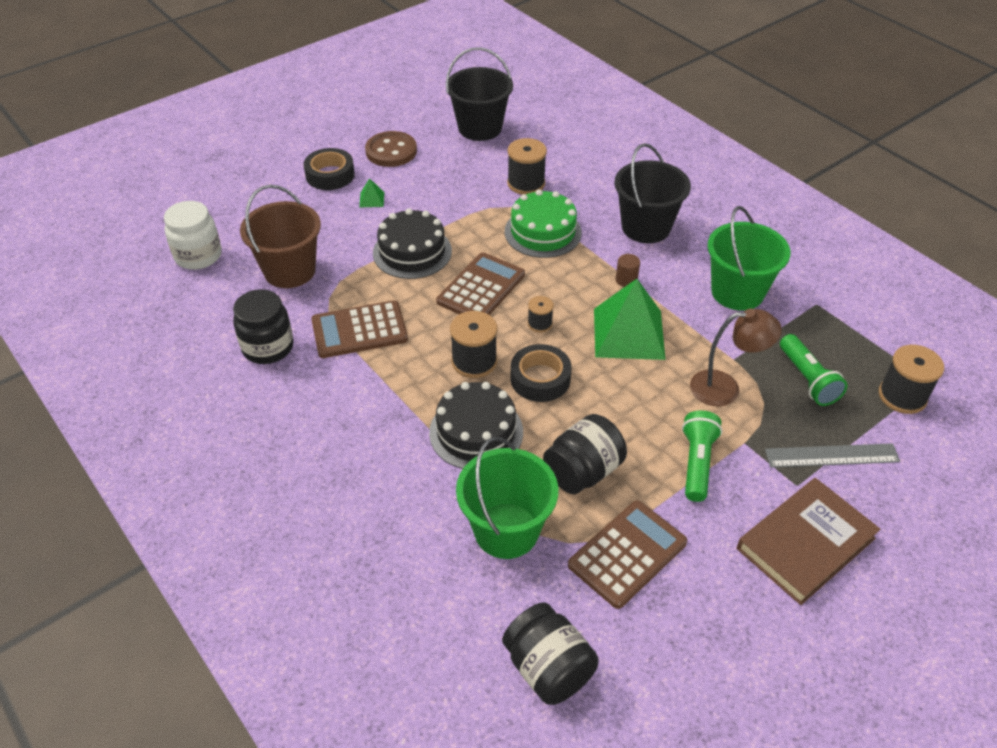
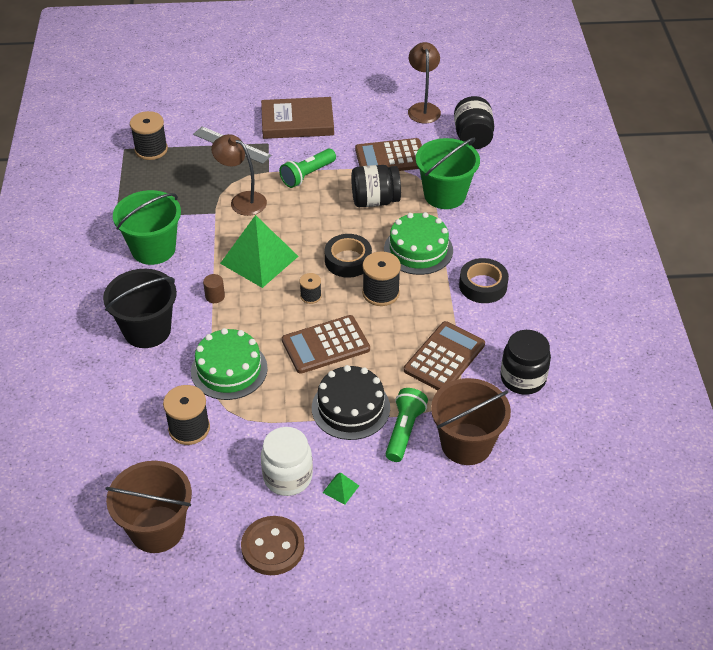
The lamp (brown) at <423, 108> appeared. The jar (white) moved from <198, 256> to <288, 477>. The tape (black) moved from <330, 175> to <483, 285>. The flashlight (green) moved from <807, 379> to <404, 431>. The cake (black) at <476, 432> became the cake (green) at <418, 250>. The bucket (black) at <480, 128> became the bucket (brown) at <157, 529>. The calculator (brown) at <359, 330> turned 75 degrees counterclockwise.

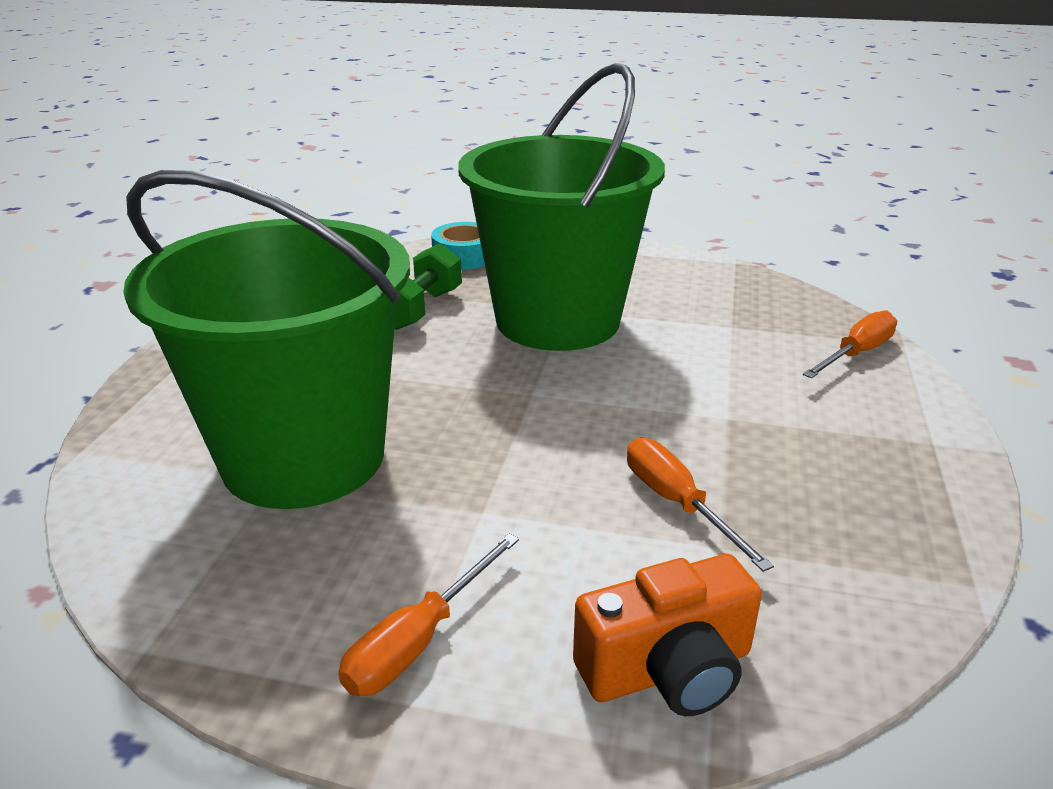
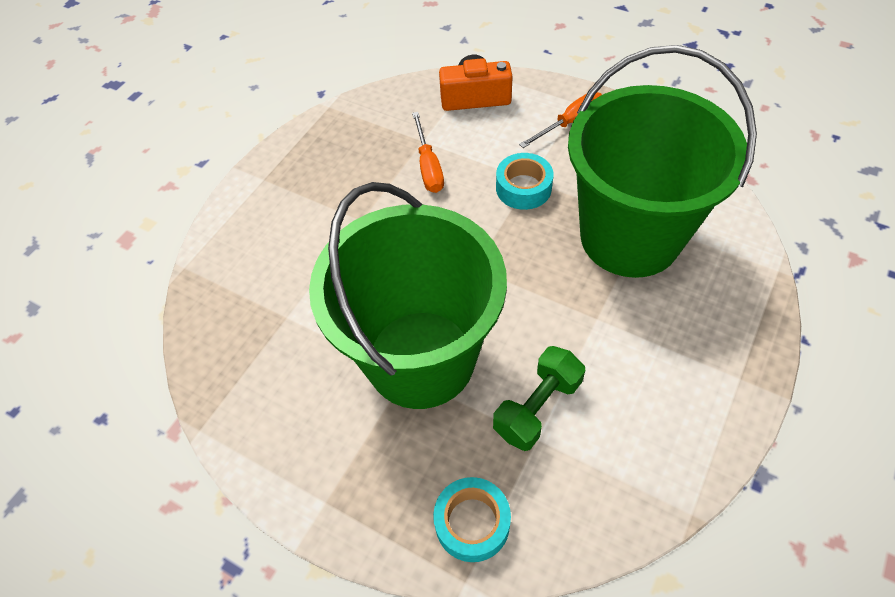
The screwdriver (orange) at <856, 353> disappeared. The tape (turquoise) at <523, 188> appeared.

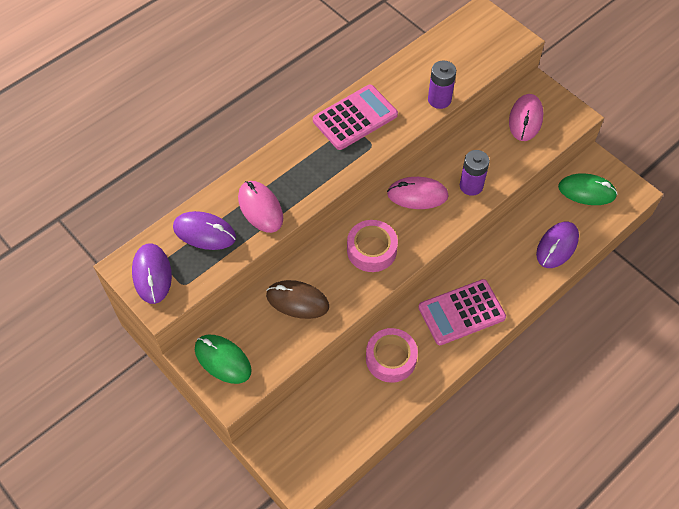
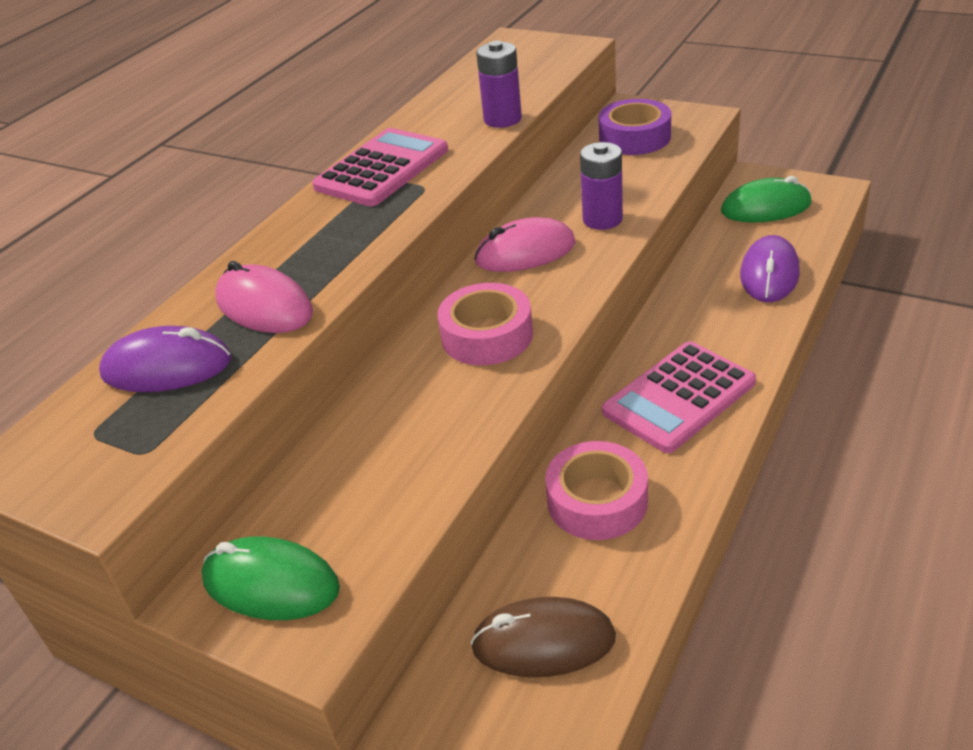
The mouse (purple) at <152, 274> disappeared. The mouse (brown) moved from <297, 301> to <543, 642>. The mouse (pink) at <525, 119> was replaced by the tape (purple) at <634, 137>.

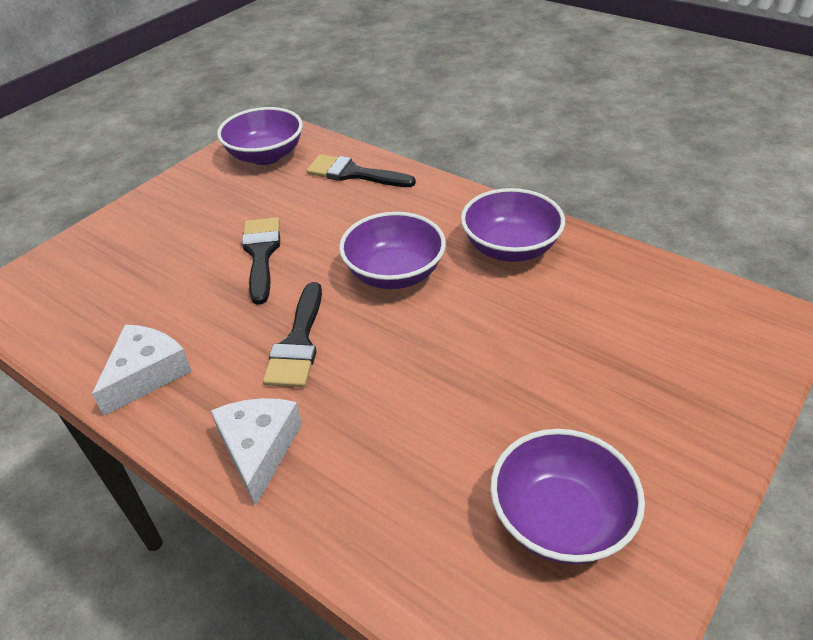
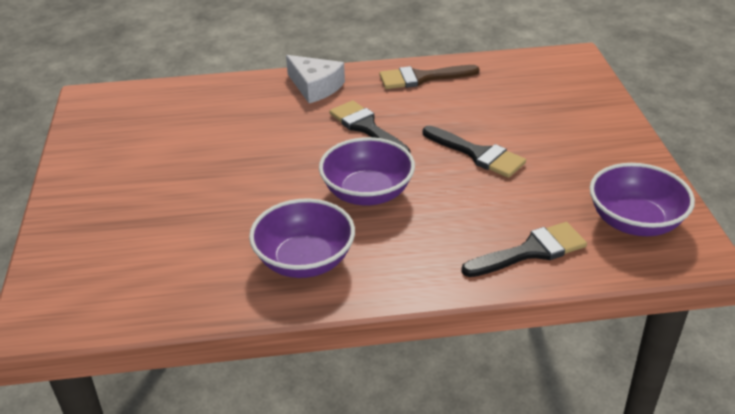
The bowl (purple) at <560, 519> disappeared. The cheese (white) at <146, 374> was replaced by the brush (brown) at <421, 78>.

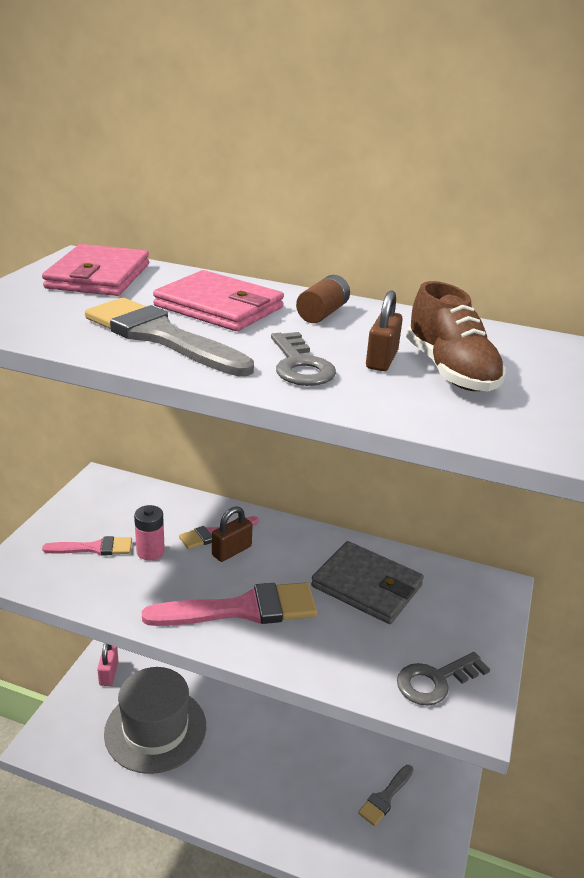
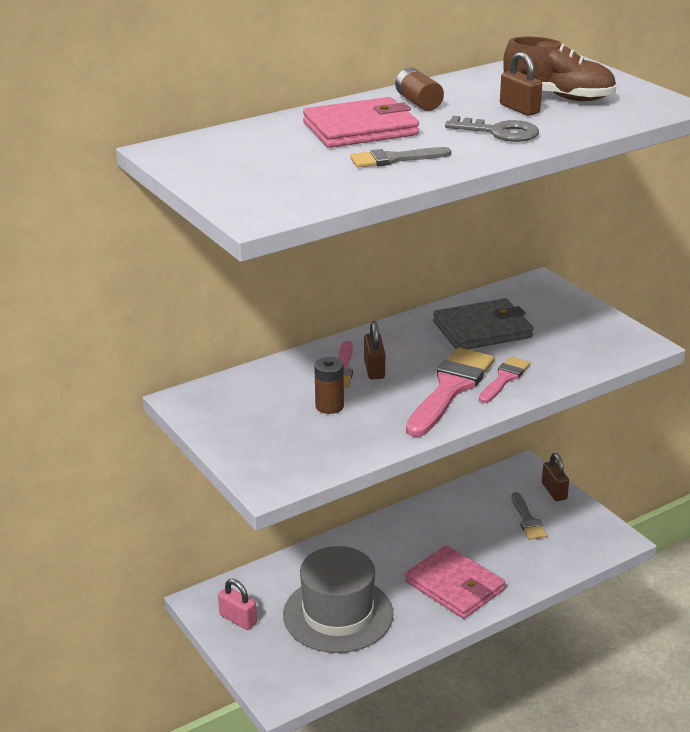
The key (grey) at <435, 681> disappeared. The padlock (brown) at <554, 491> appeared. The wallet (pink) moved from <98, 276> to <455, 586>. The brush (pink) moved from <94, 548> to <504, 379>. The battery (pink) at <150, 551> became the battery (brown) at <329, 406>. The brush (grey) at <160, 336> changed to 0.55 times the size.

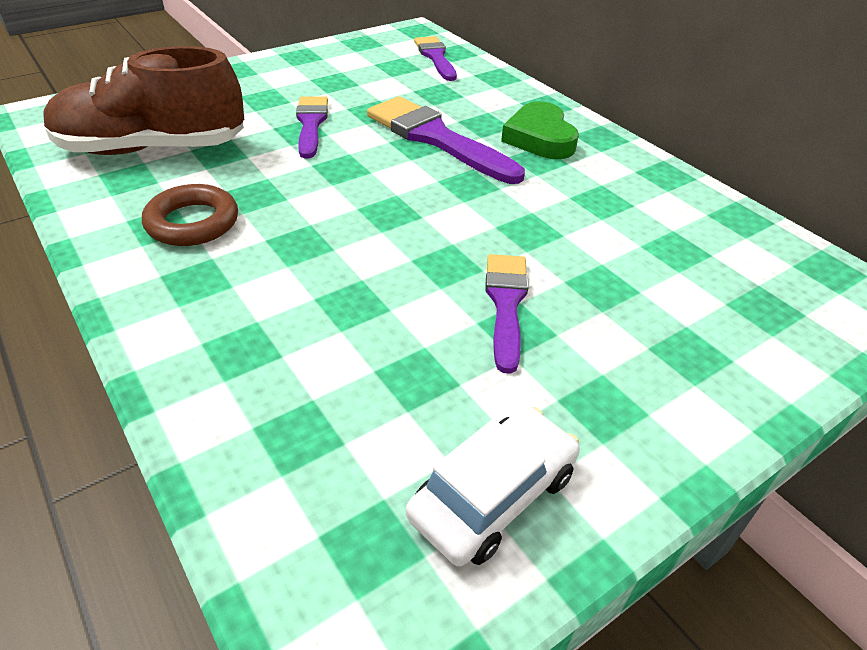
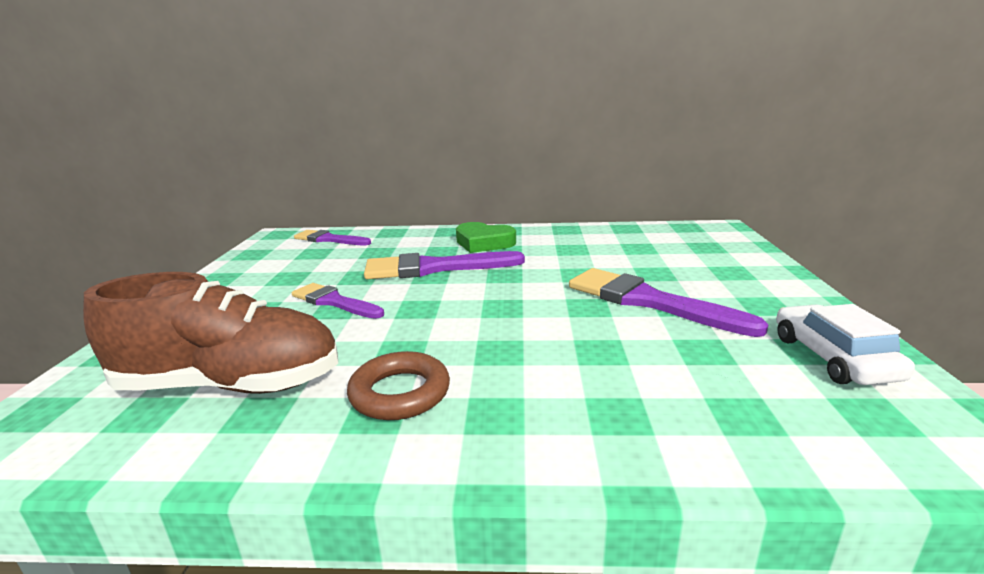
The shoe (brown) at <153, 149> turned 120 degrees counterclockwise. The brush (purple) at <506, 304> changed to 1.59 times the size.

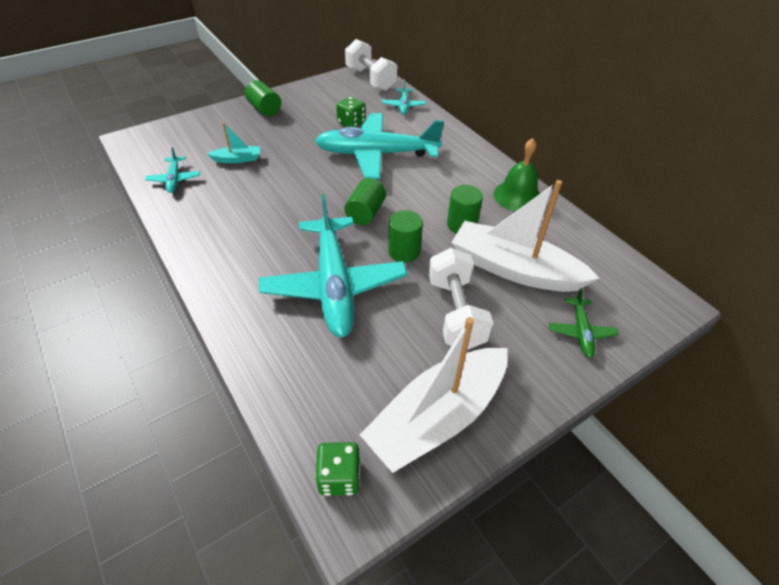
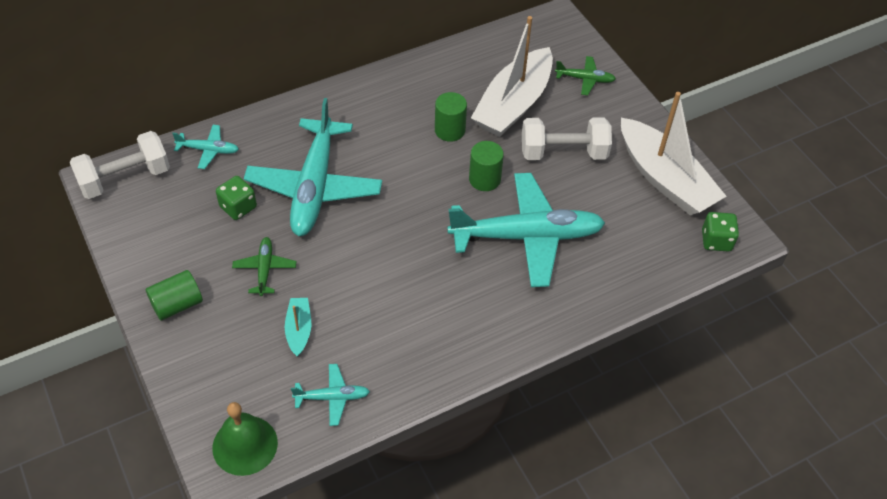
The cylinder (green) at <365, 213> disappeared. The plane (green) at <265, 269> appeared. The bell (green) moved from <517, 196> to <245, 445>.

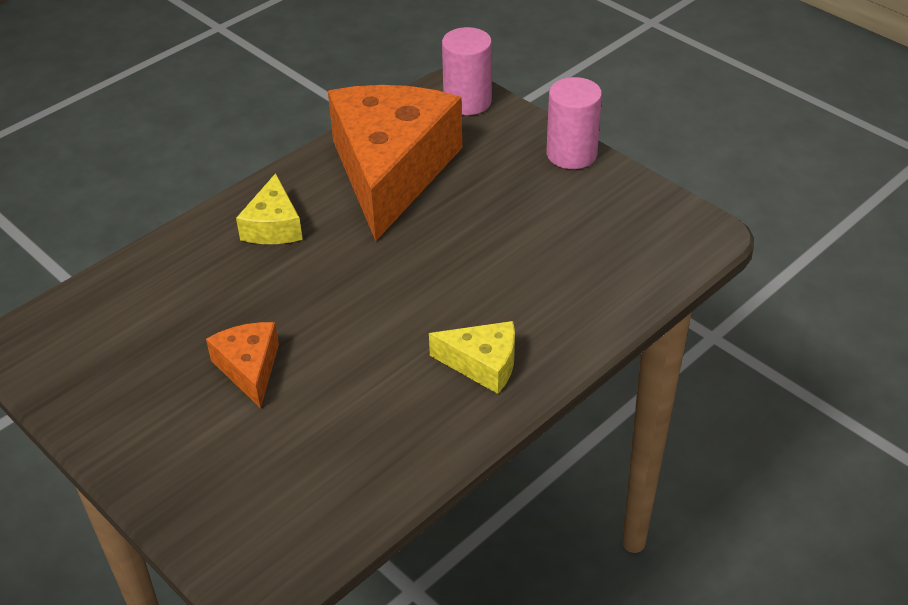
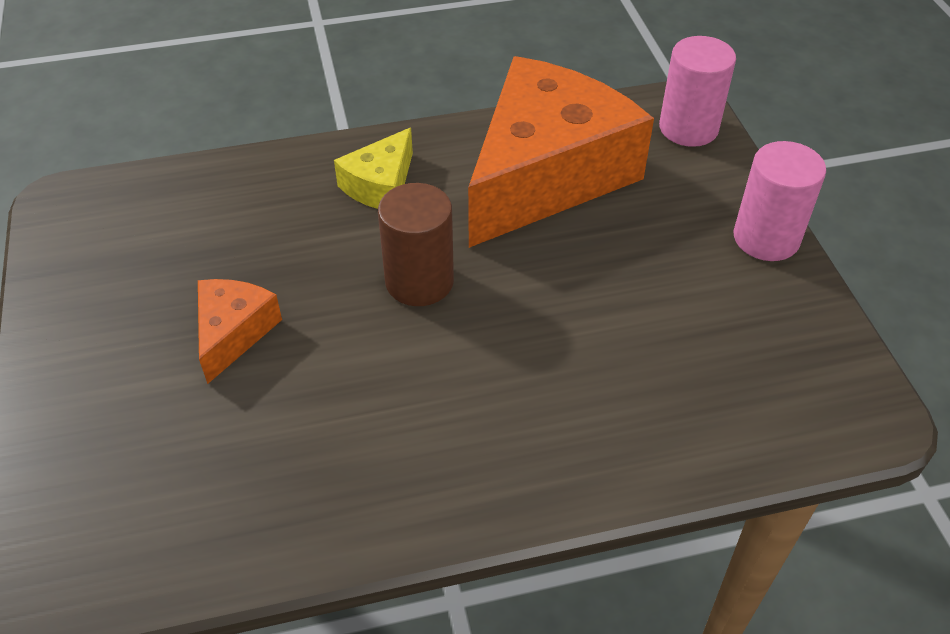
The cheese (yellow) at <483, 364> disappeared. The cylinder (brown) at <419, 281> appeared.

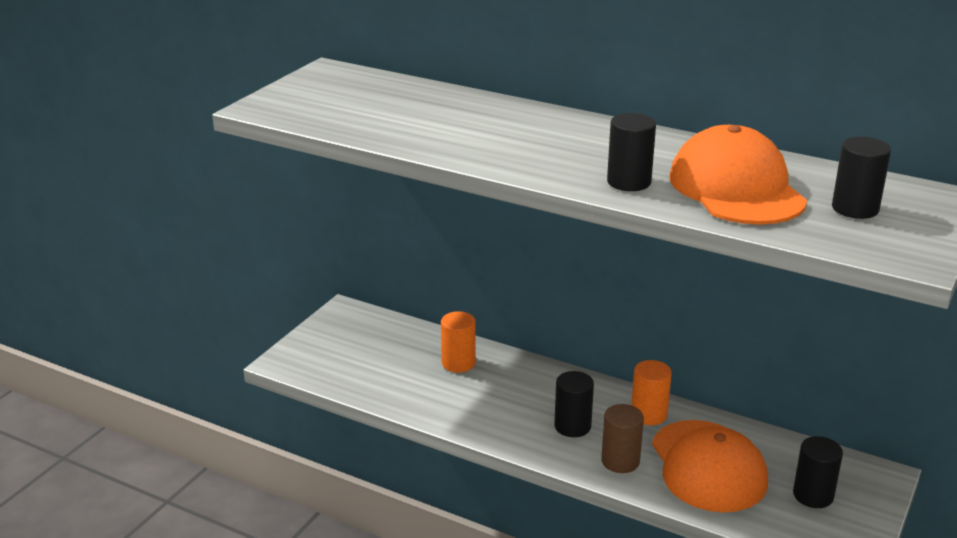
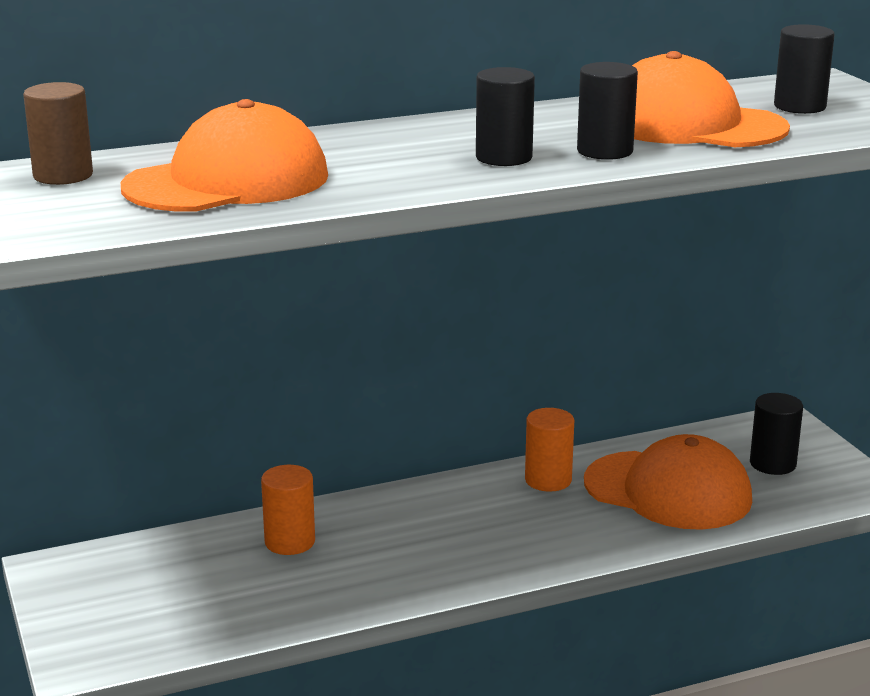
The cap (orange) at <227, 181> appeared. The cylinder (black) moved from <572, 426> to <504, 158>. The cylinder (brown) moved from <620, 461> to <63, 176>.

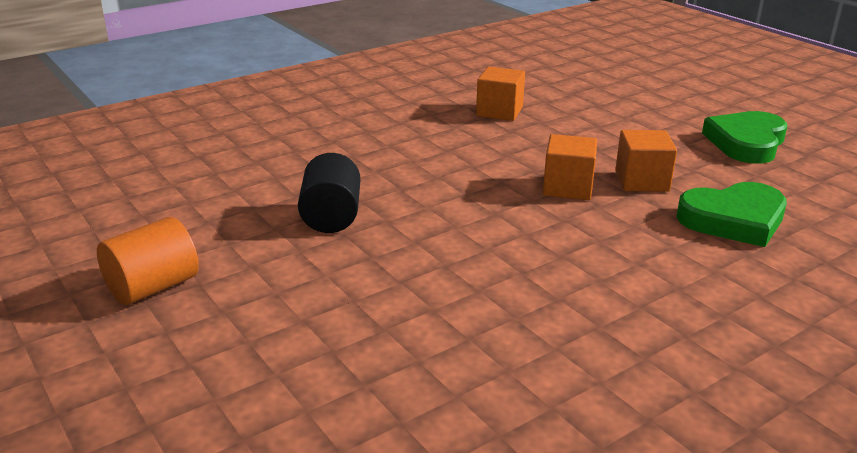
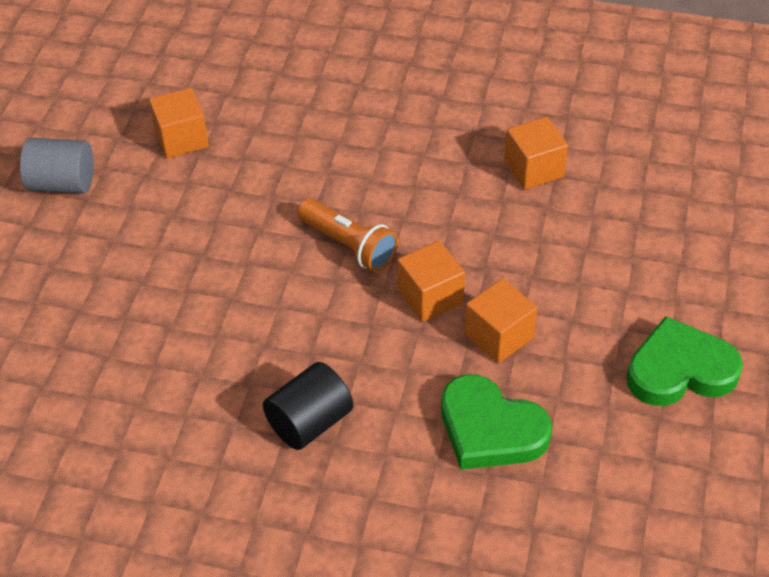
The cube (orange) at <181, 139> appeared. The flashlight (orange) at <349, 246> appeared. The cylinder (black) moved from <331, 217> to <309, 422>. The cylinder (orange) at <153, 287> became the cylinder (grey) at <62, 183>.

